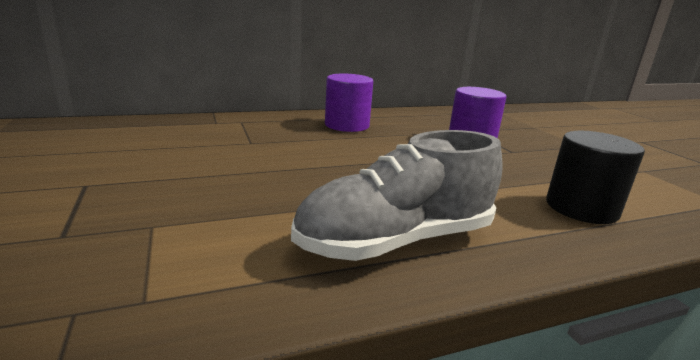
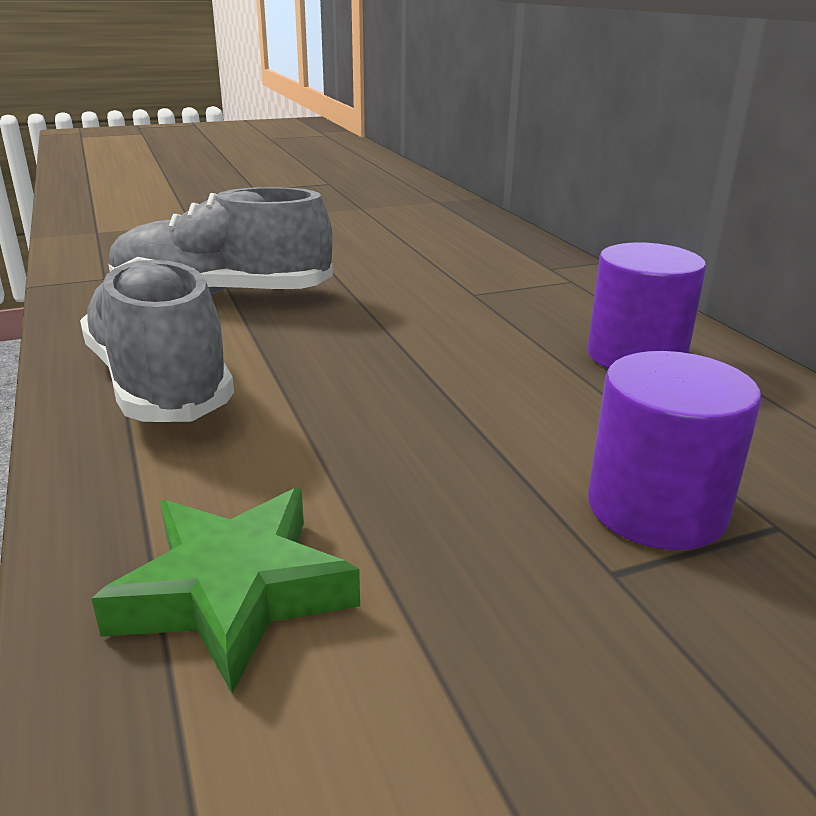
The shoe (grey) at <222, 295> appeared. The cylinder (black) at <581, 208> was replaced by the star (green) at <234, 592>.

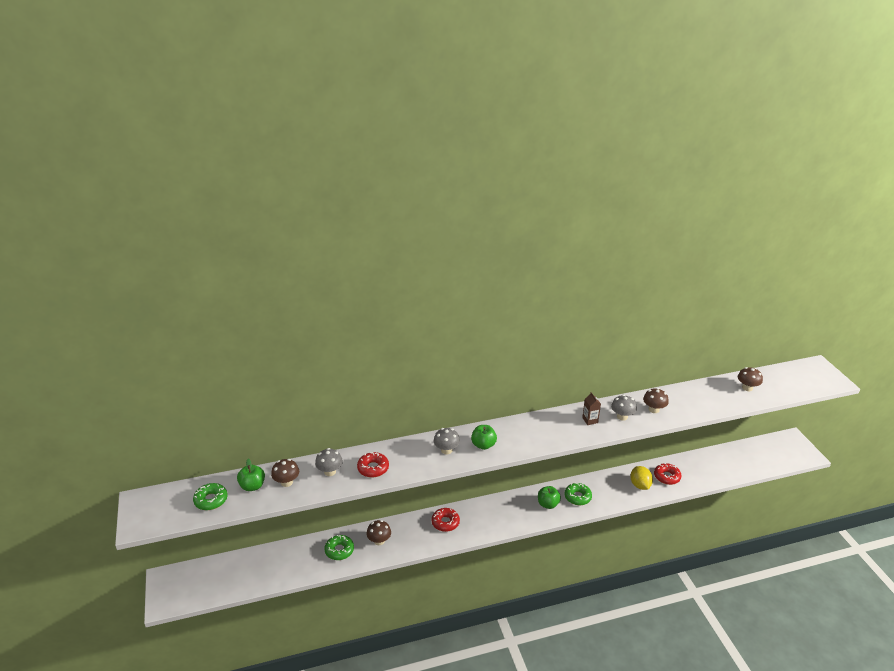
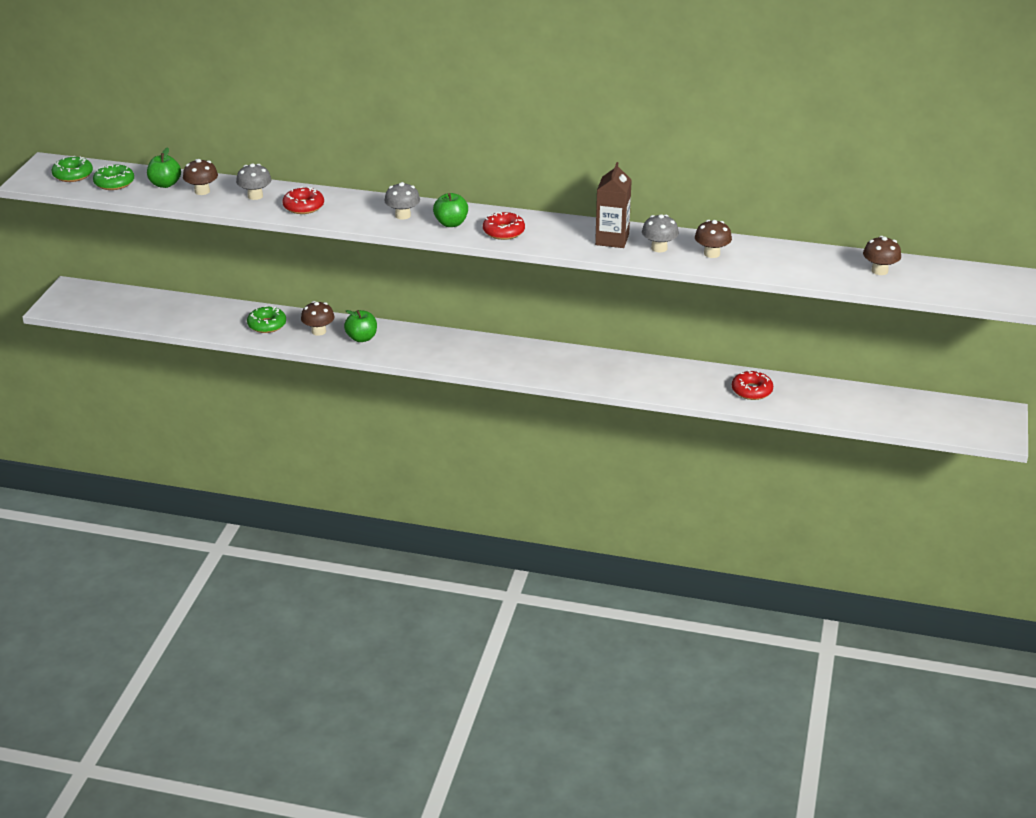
The lemon (yellow) at <640, 485> disappeared. The donut (red) moved from <445, 522> to <503, 232>. The apple (green) moved from <548, 504> to <361, 338>. The donut (green) moved from <577, 497> to <73, 175>. The carton (brown) at <590, 420> changed to 1.70 times the size.

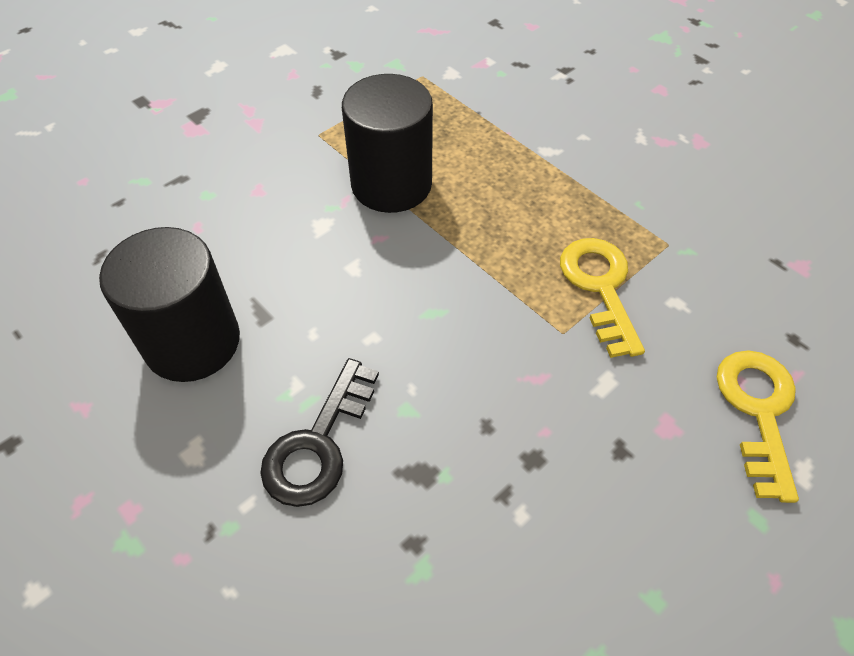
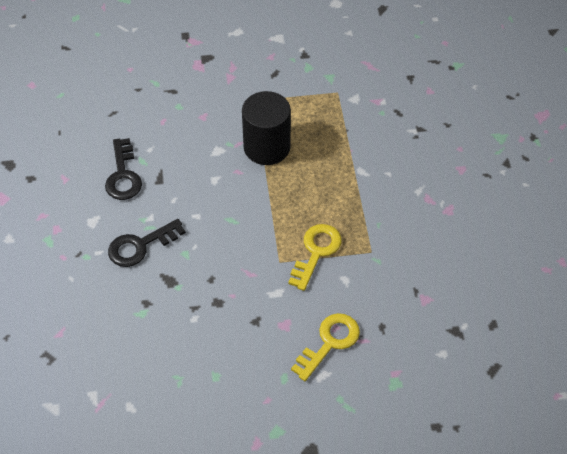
The cylinder (black) at <192, 342> was replaced by the key (black) at <123, 175>.

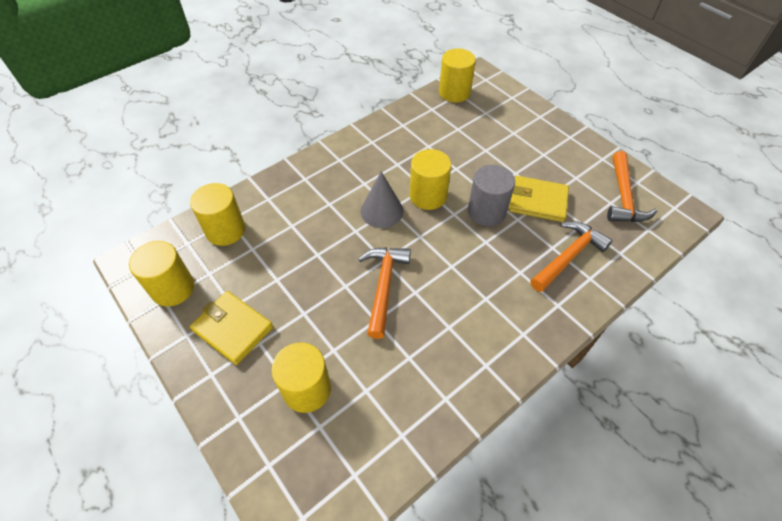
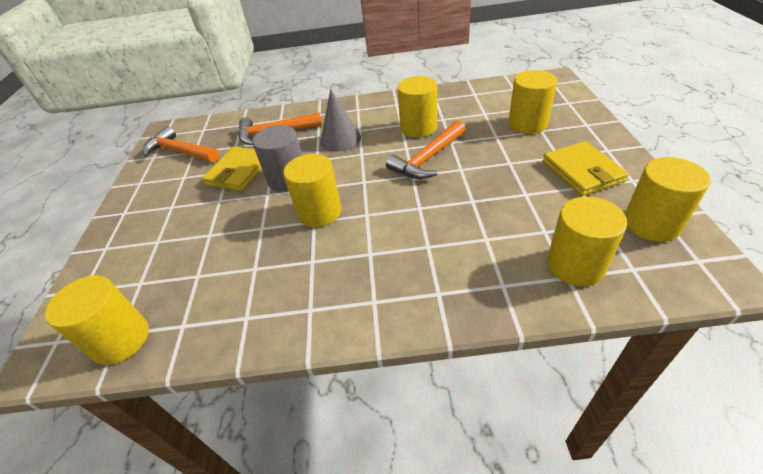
The cylinder (yellow) at <418, 128> appeared. The cone (grey) moved from <382, 211> to <340, 139>. The wallet (yellow) at <538, 201> turned 60 degrees clockwise. The hammer (orange) at <623, 197> turned 105 degrees counterclockwise.

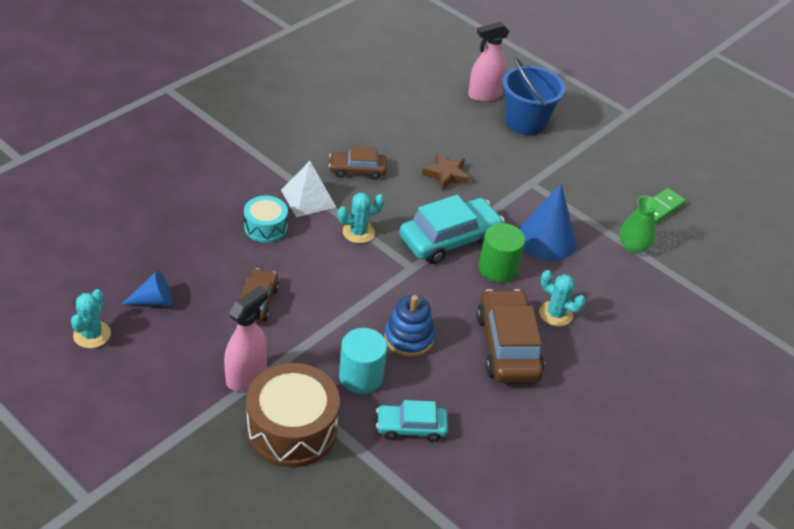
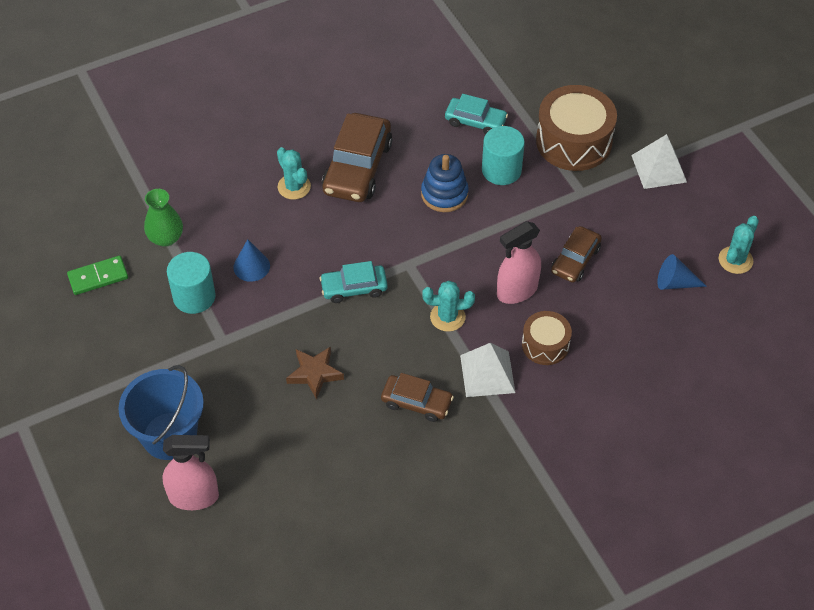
The cylinder (green) at <498, 268> disappeared. The cylinder (turquoise) at <194, 296> appeared. The pyramid (white) at <659, 168> appeared. The spray bottle (pink) moved from <246, 375> to <517, 291>. The drum (turquoise) at <265, 227> became the drum (brown) at <545, 345>. The car (turquoise) at <450, 239> changed to 0.59 times the size. The cone (blue) at <546, 239> changed to 0.56 times the size.

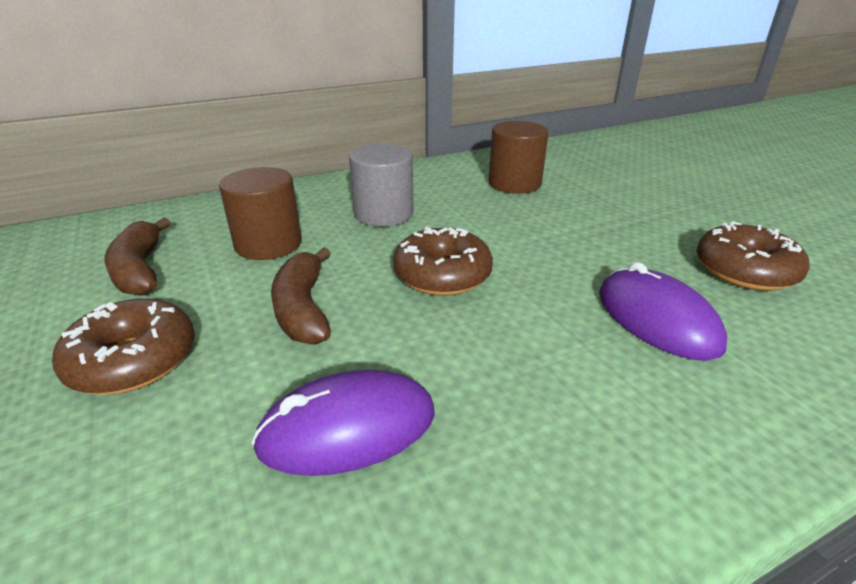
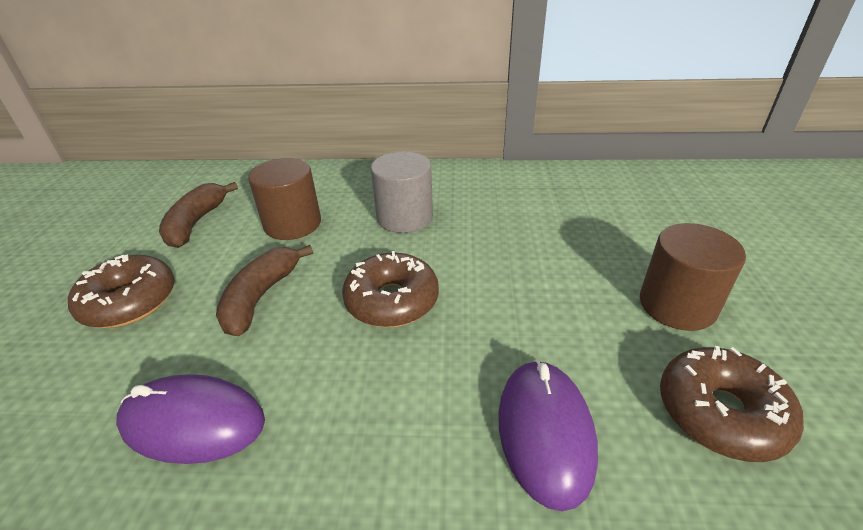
The cylinder (brown) moved from <514, 183> to <677, 305>.

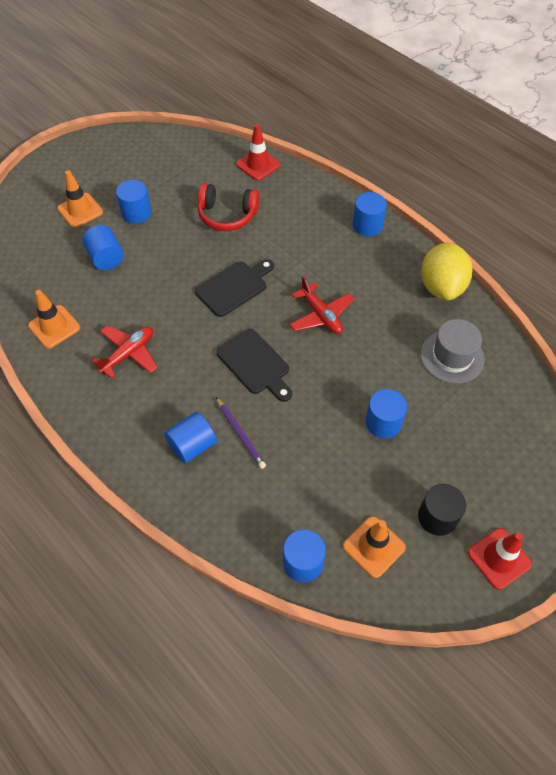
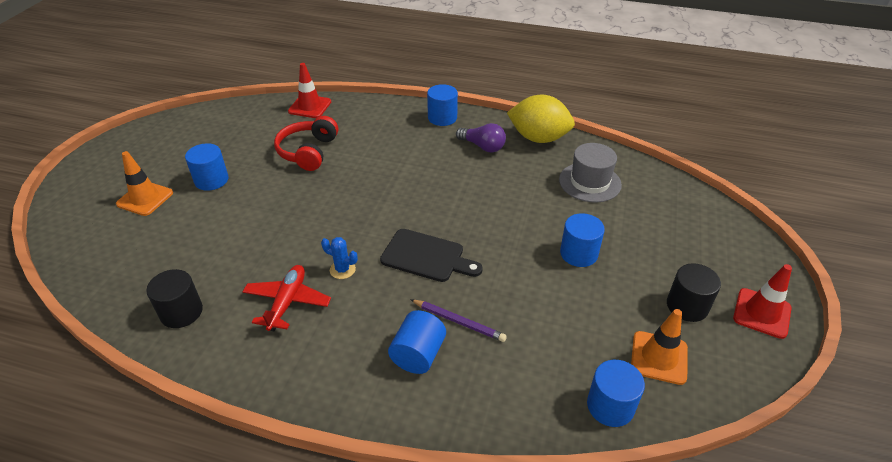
The cylinder (blue) at <106, 258> disappeared. The cutting board (black) at <234, 287> disappeared. The plane (red) at <321, 315> disappeared. The cactus (blue) at <342, 270> appeared. The light bulb (purple) at <482, 146> appeared. The traffic cone (orange) at <54, 327> was replaced by the cylinder (black) at <181, 312>. The headphones (red) at <227, 215> turned 120 degrees clockwise. The lemon (yellow) at <441, 287> turned 45 degrees counterclockwise.

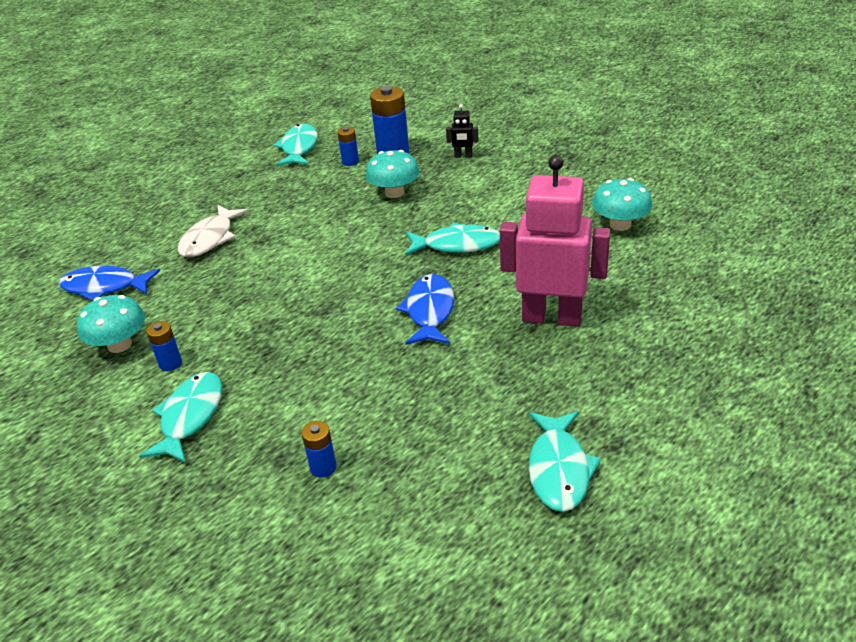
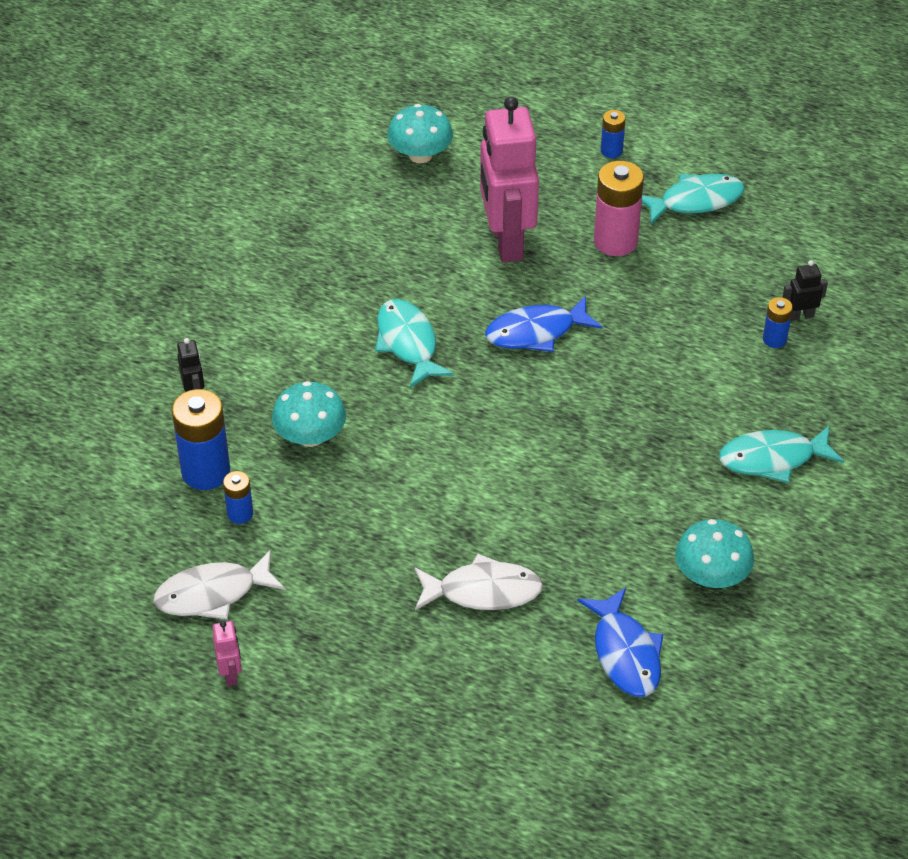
The robot (pink) at <230, 674> appeared. The battery (pink) at <615, 241> appeared. The robot (black) at <801, 316> appeared. The battery (blue) moved from <170, 363> to <611, 151>. The mushroom (turquoise) moved from <620, 224> to <420, 155>. The fish (turquoise) at <299, 148> became the fish (white) at <212, 594>.

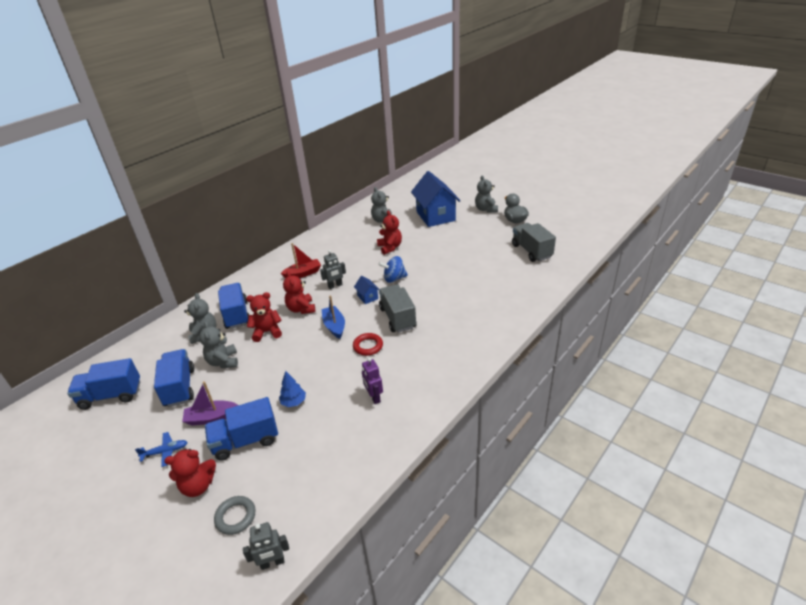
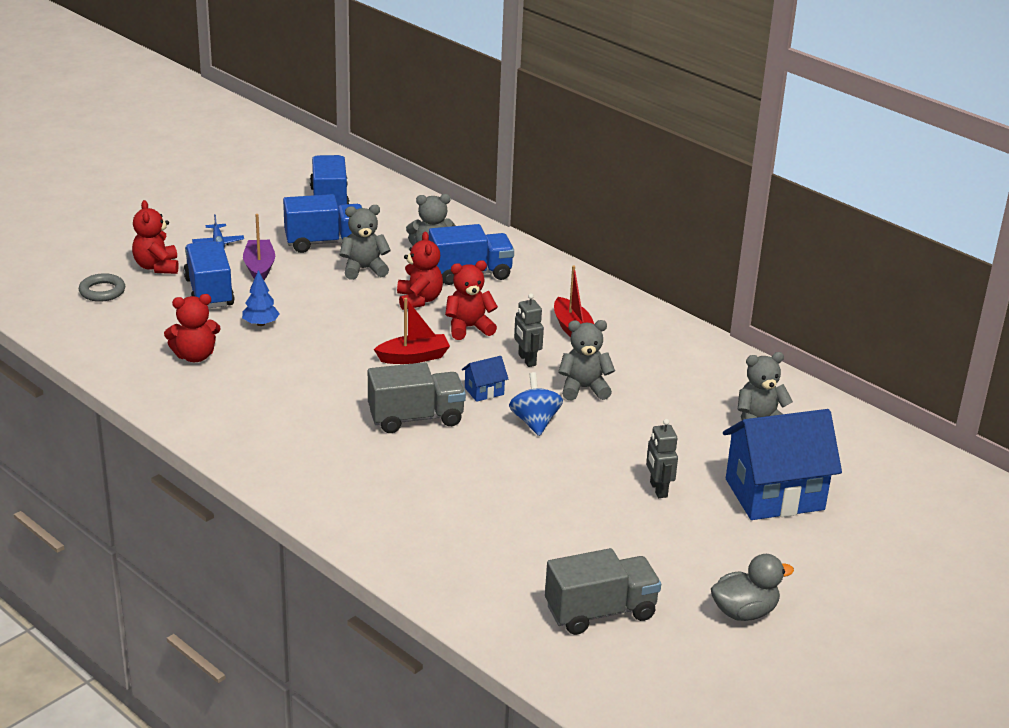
The ring (red) at <368, 346> disappeared. The robot (purple) at <374, 397> disappeared. The robot (grey) moved from <272, 563> to <658, 489>. The teddy bear (red) moved from <390, 247> to <195, 356>. The teddy bear (grey) moved from <486, 209> to <584, 388>. The boat (blue) at <334, 326> became the boat (red) at <413, 357>.

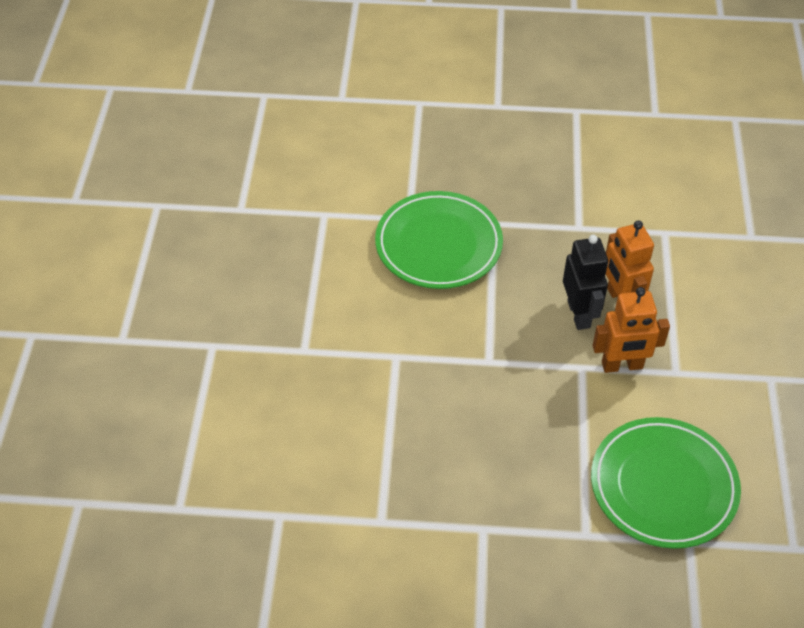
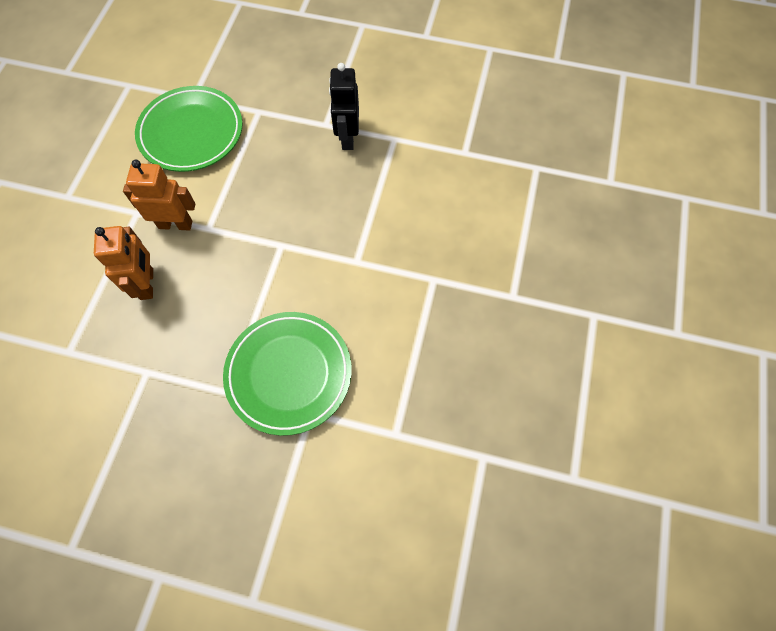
The robot (black) moved from <579, 314> to <347, 138>.

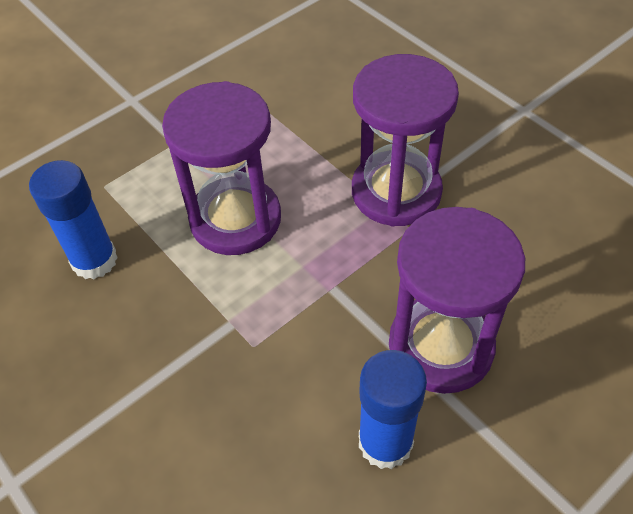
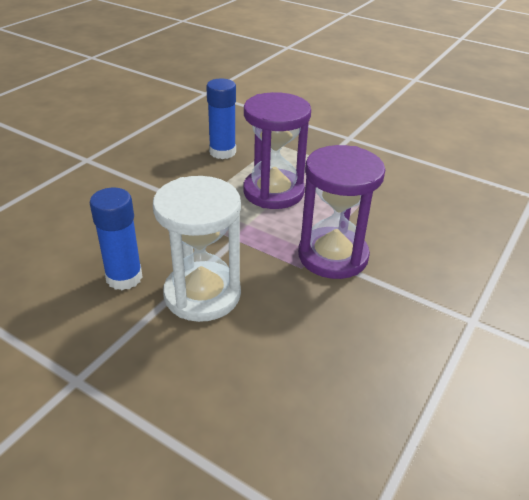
The hourglass (purple) at <440, 346> became the hourglass (white) at <202, 294>.

